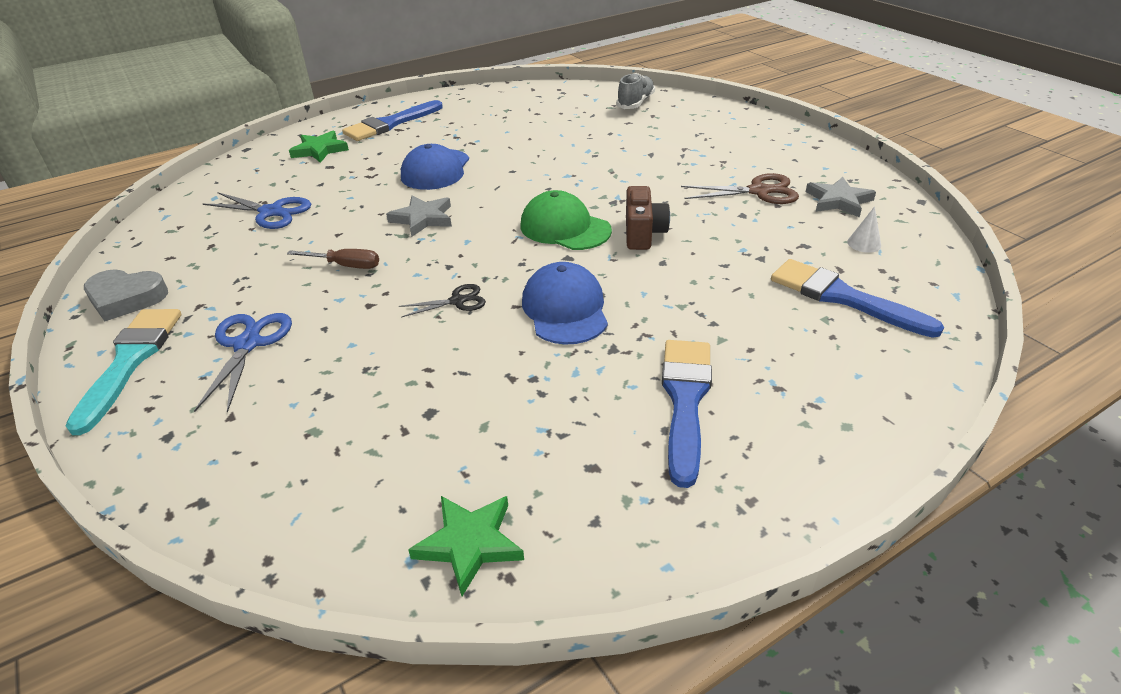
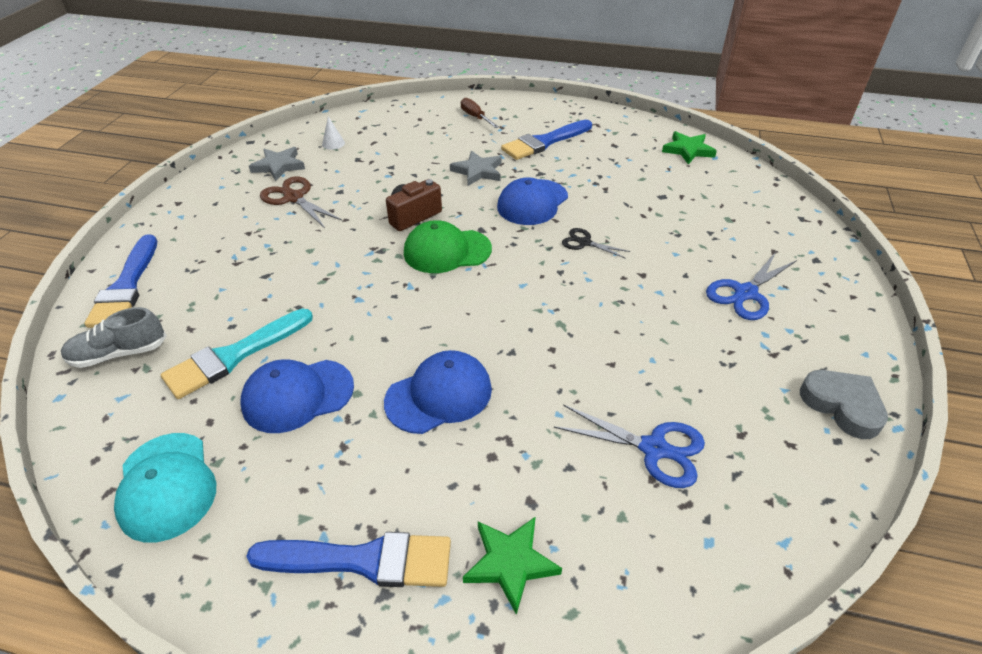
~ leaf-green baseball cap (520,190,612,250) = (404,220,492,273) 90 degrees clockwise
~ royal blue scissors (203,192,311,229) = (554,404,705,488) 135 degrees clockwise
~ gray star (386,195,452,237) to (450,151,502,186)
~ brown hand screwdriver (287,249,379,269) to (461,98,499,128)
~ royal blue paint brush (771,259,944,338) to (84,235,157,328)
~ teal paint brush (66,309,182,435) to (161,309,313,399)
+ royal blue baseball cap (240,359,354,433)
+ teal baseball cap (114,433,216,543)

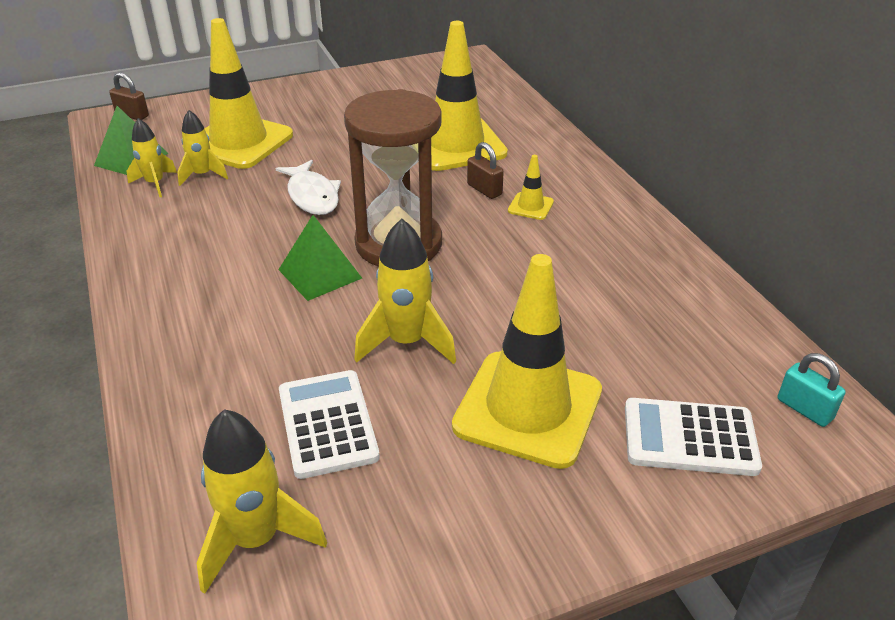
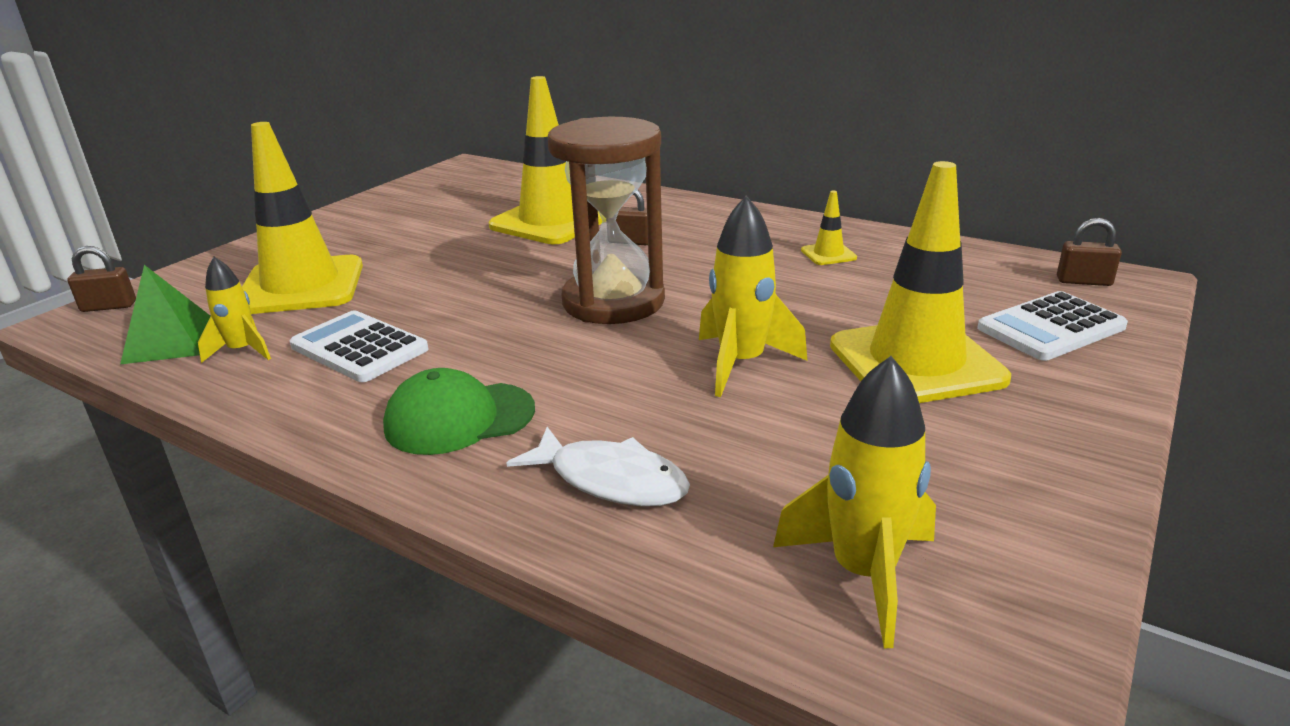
- bright yellow rocket (177,110,228,186)
~ bright yellow traffic cone (508,155,554,220) to (801,191,857,265)
~ pure white fish (275,160,341,215) to (506,427,690,506)
- leaf-green solid pyramid (278,215,362,301)
~ teal padlock (778,353,846,427) to brown padlock (1057,218,1122,286)
~ pure white adding machine (279,370,380,479) to (290,310,428,382)
+ leaf-green baseball cap (383,368,535,455)

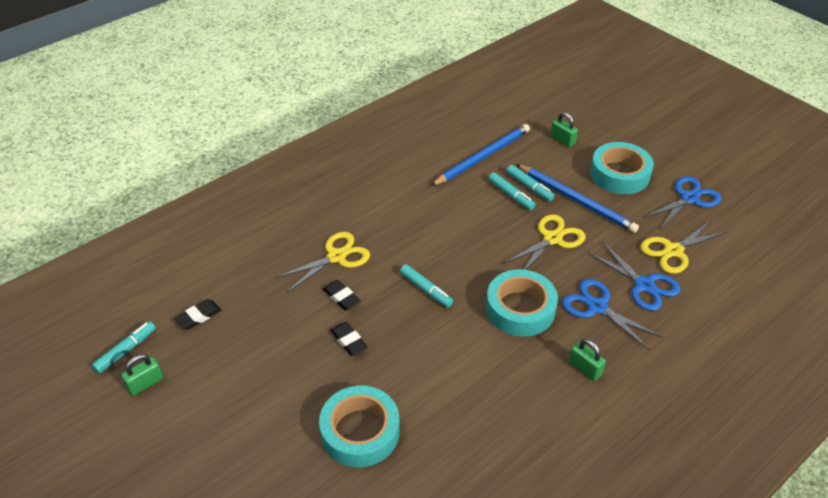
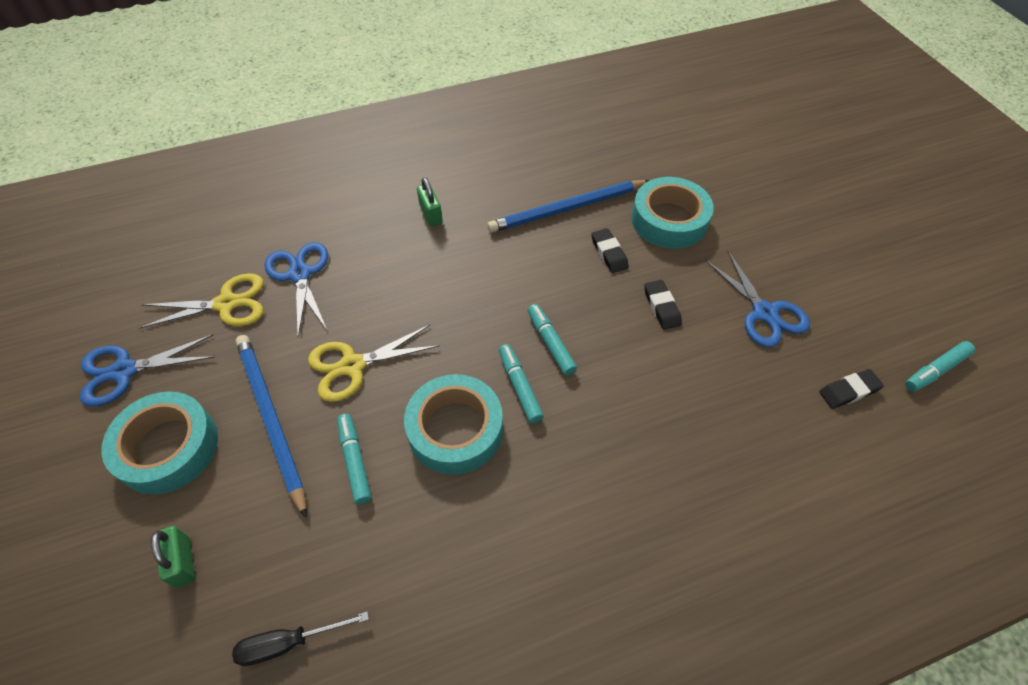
~ royal blue wooden pencil (431,124,530,186) to (487,180,650,233)
~ teal marker (506,165,555,201) to (499,344,544,423)
- bright yellow scissors (275,232,370,292)
~ teal roll of tape (486,269,558,337) to (404,374,503,475)
~ royal blue scissors (562,279,663,351) to (705,250,810,347)
~ black gum eraser (323,280,361,310) to (591,228,629,273)
- leaf-green padlock (121,354,163,396)
+ black hand screwdriver (232,611,369,666)

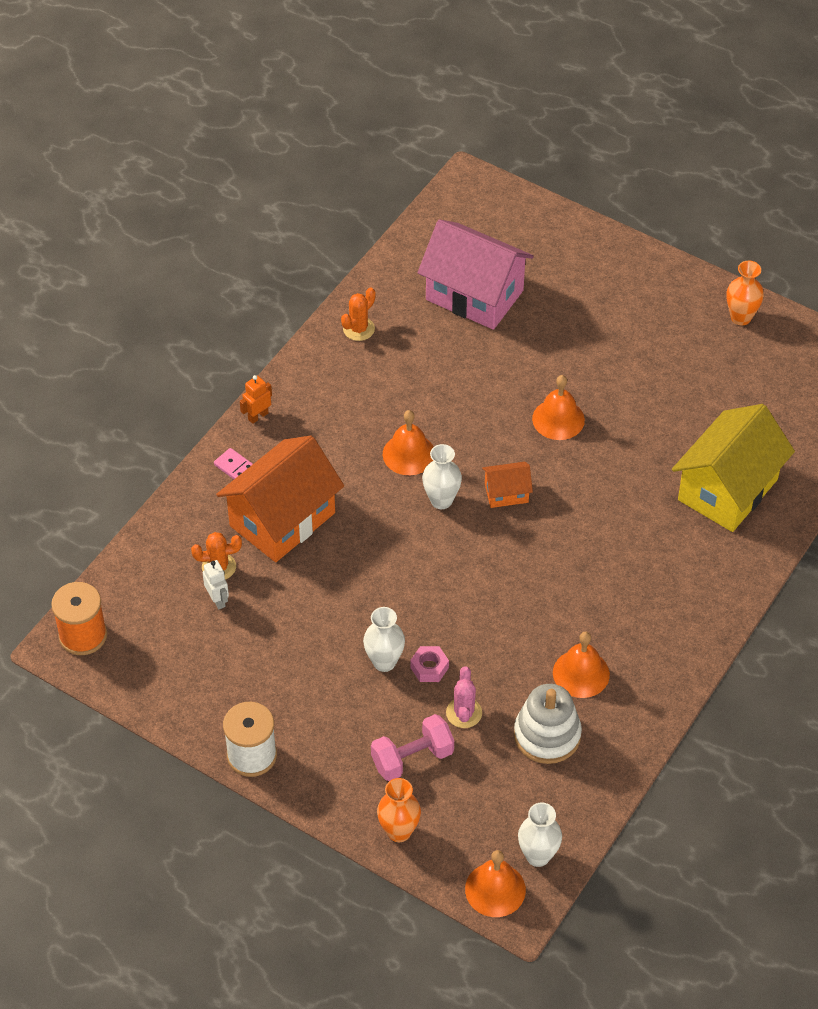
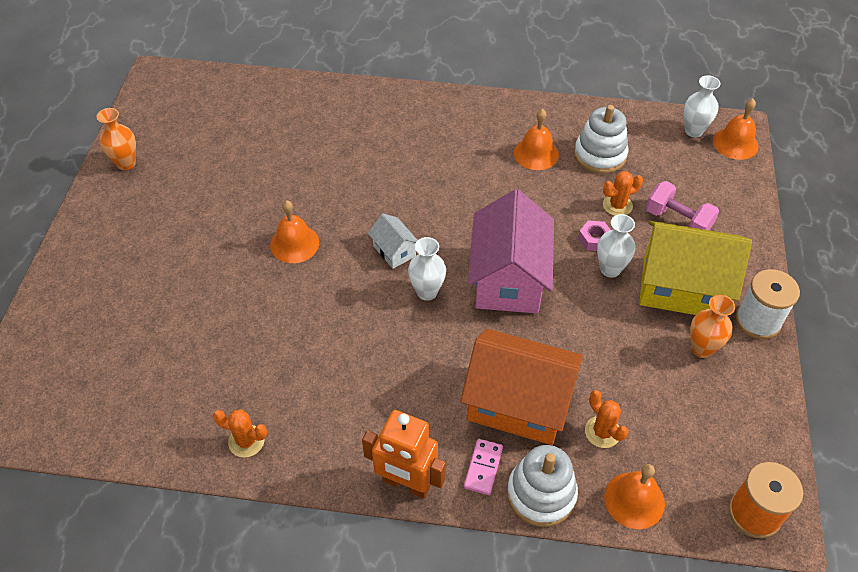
~ pink toy house (418,219,534,330) to (468,189,554,313)
~ bright orange robot (240,375,272,424) = (362,410,446,498) x1.96
~ bright yellow toy house (672,404,795,532) to (639,221,752,315)
~ bright orange hand bell (383,410,434,475) to (604,464,665,529)
~ bright orange toy house (482,462,533,508) to pure white toy house (368,213,418,269)
- pure white robot (202,560,229,610)
~ pink cactus (446,666,482,728) to bright orange cactus (603,171,643,216)
~ bright orange vase (377,778,421,842) to (690,295,735,358)
+ pure white stacking toy (507,445,578,527)

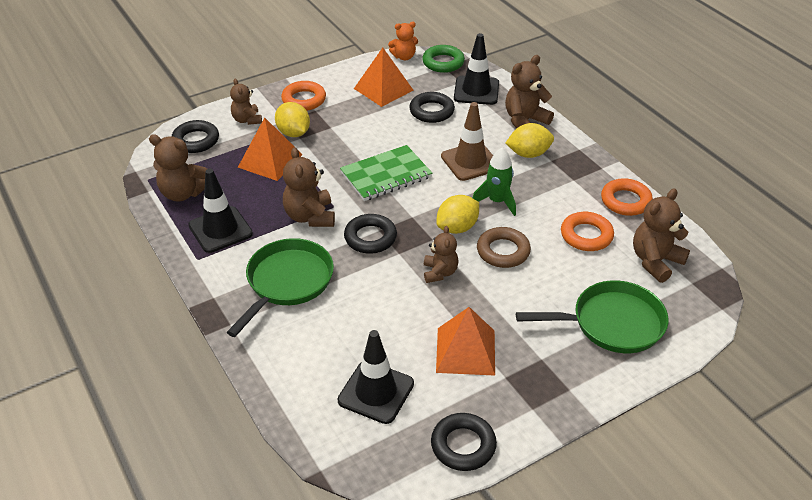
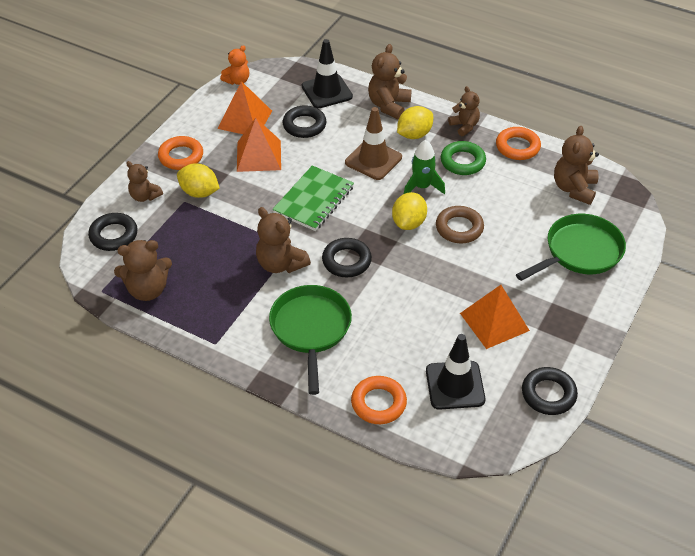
~ leaf-green ring (422,45,465,73) to (441,141,486,175)
~ bright orange solid pyramid (238,118,302,181) to (237,118,281,172)
- black traffic cone (188,169,253,253)
~ bright orange ring (561,212,614,251) to (351,376,407,424)
~ brown teddy (424,226,458,283) to (448,86,480,136)

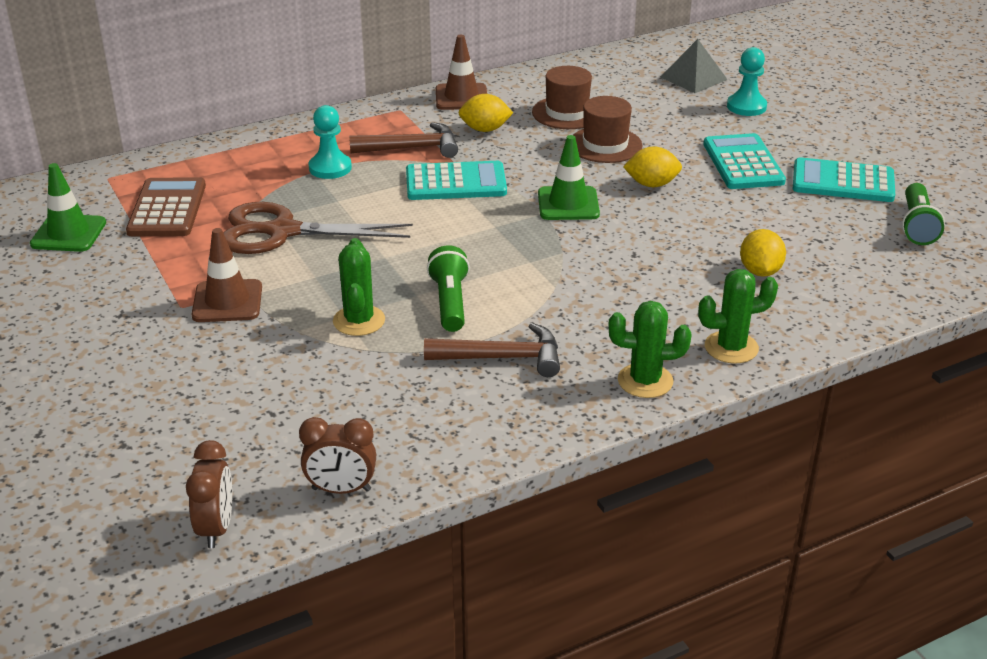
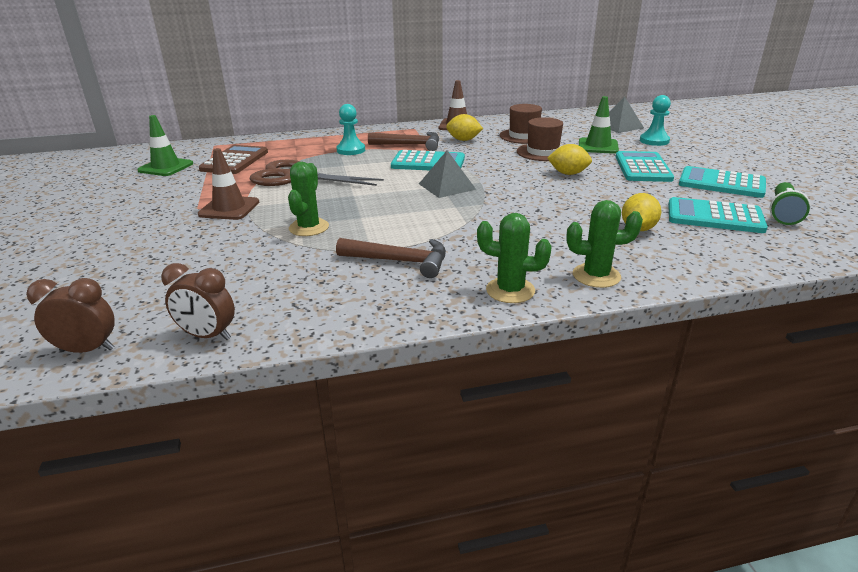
~ leaf-green traffic cone (538,135,600,220) to (579,96,619,154)
- leaf-green flashlight (427,245,470,332)
~ brown bedside clock (186,440,232,548) = (26,278,115,353) 105 degrees counterclockwise
+ gray solid pyramid (419,150,476,198)
+ teal adding machine (668,197,768,233)

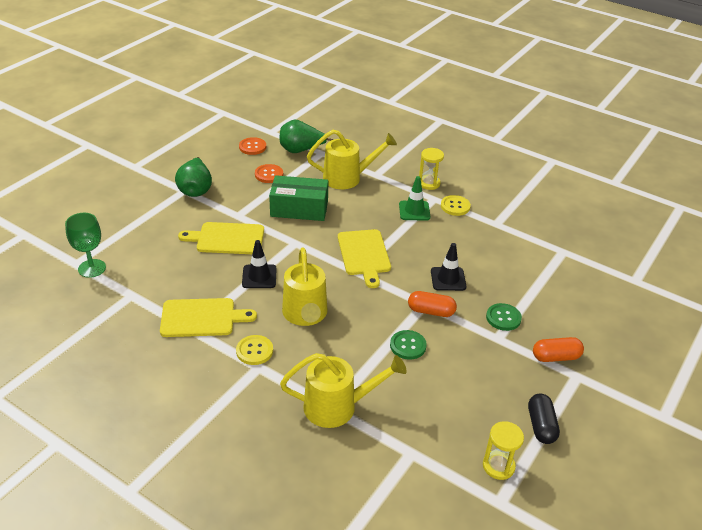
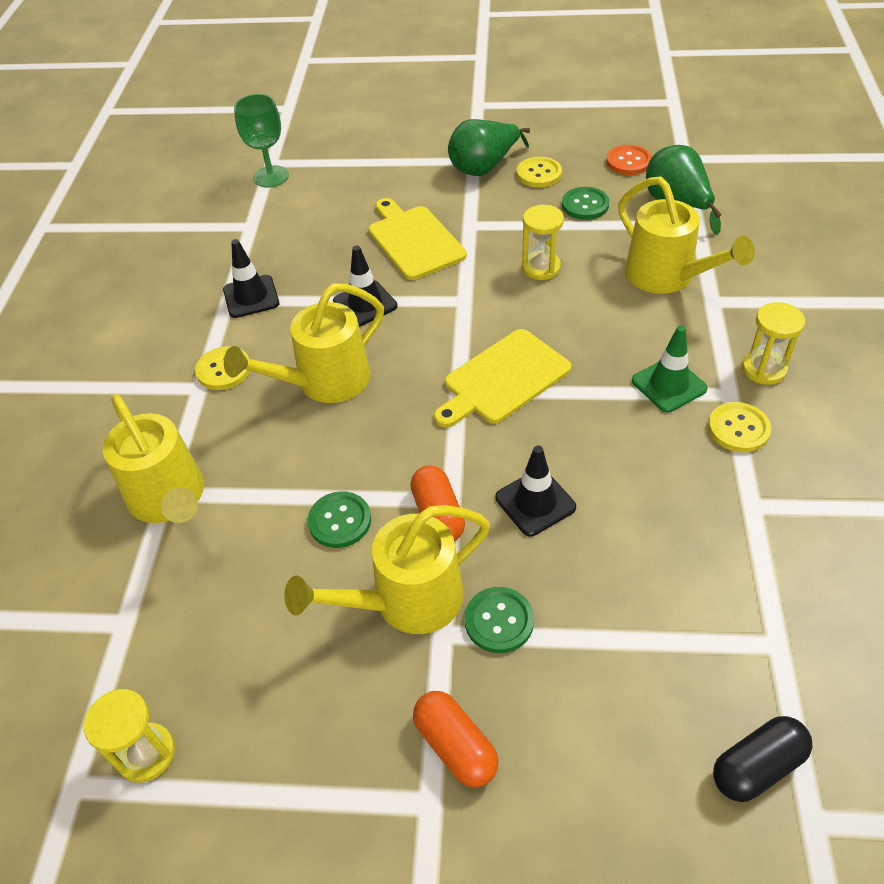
~ bright orange button (255,164,283,183) to leaf-green button (562,187,609,220)
~ leaf-green box (269,175,328,221) to bright yellow hourglass (522,205,564,280)
~ bright yellow chopping board (160,298,257,337) to black traffic cone (223,239,279,318)
~ black capsule (528,394,560,444) to (713,716,812,802)
+ bright yellow button (517,157,562,188)
+ bright yellow watering can (284,505,490,634)

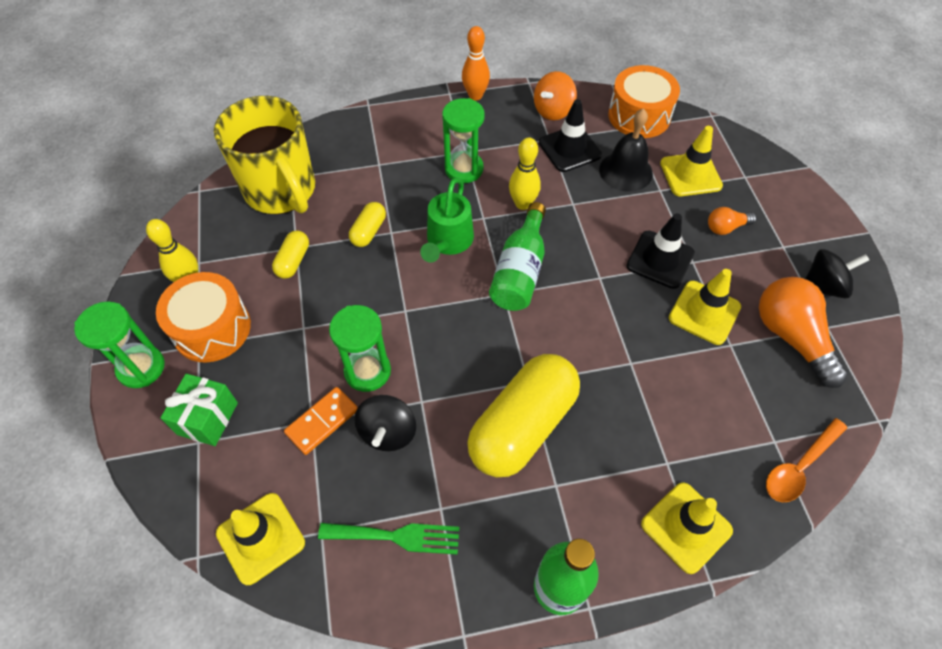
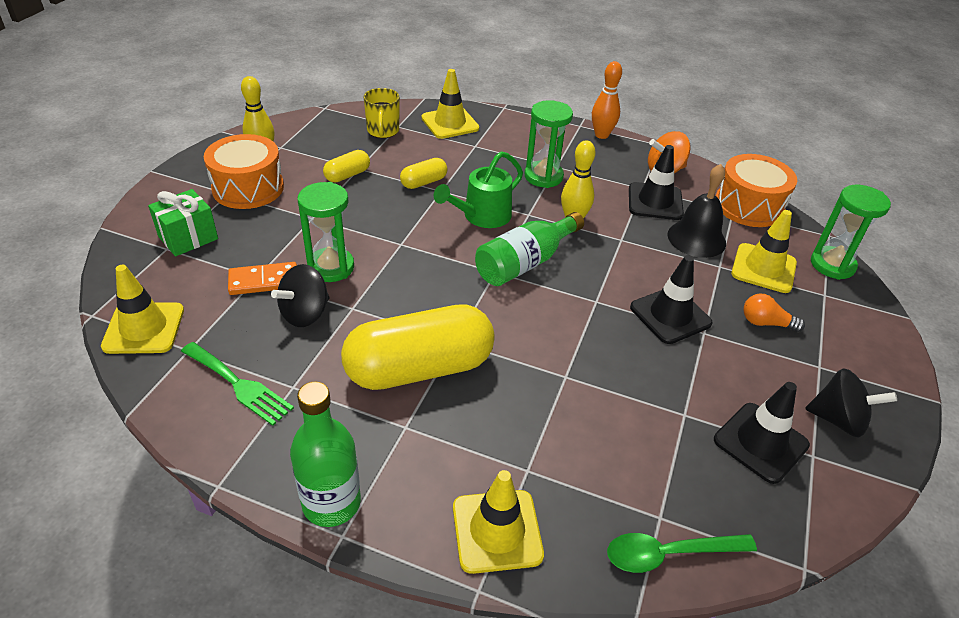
~ bright yellow coffee mug (214,96,315,214) = (364,88,400,138) x0.48
~ bright yellow traffic cone (669,269,741,345) to (421,69,479,139)
~ bright orange light bulb (759,277,848,388) to black traffic cone (714,382,810,484)
~ leaf-green hourglass (74,301,165,388) to (811,185,891,280)
~ bright orange tablespoon (766,418,847,502) to leaf-green tablespoon (607,533,757,573)

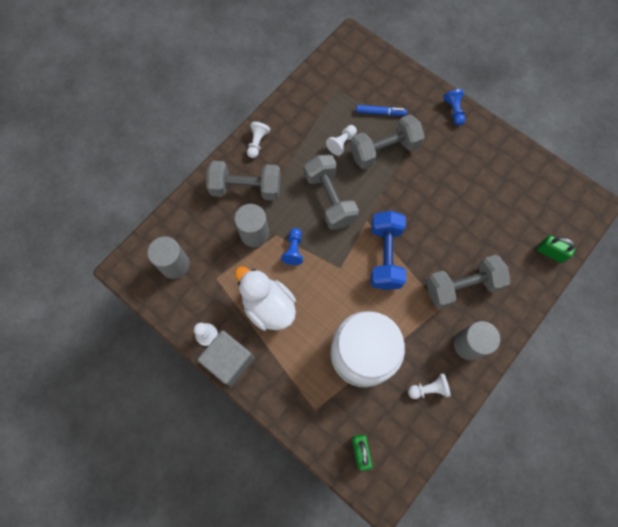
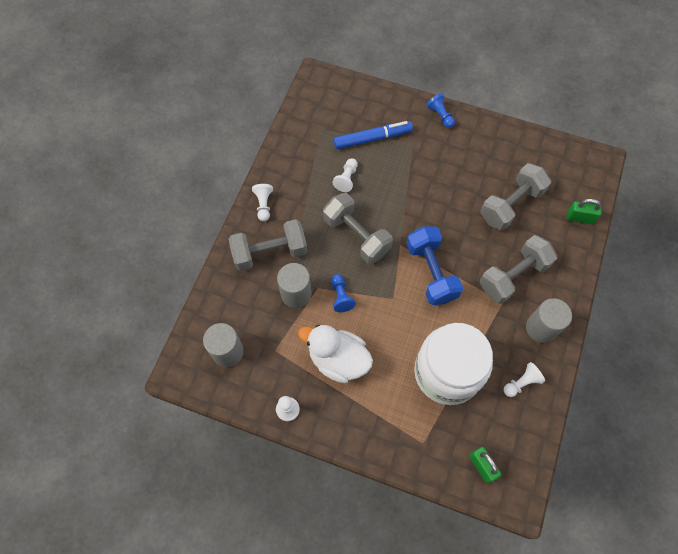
~ royal blue marker (356,105,407,116) = (333,121,413,149) x1.57
~ gray dumbbell (350,115,425,169) to (480,163,551,231)
- gray cube (198,330,254,386)

